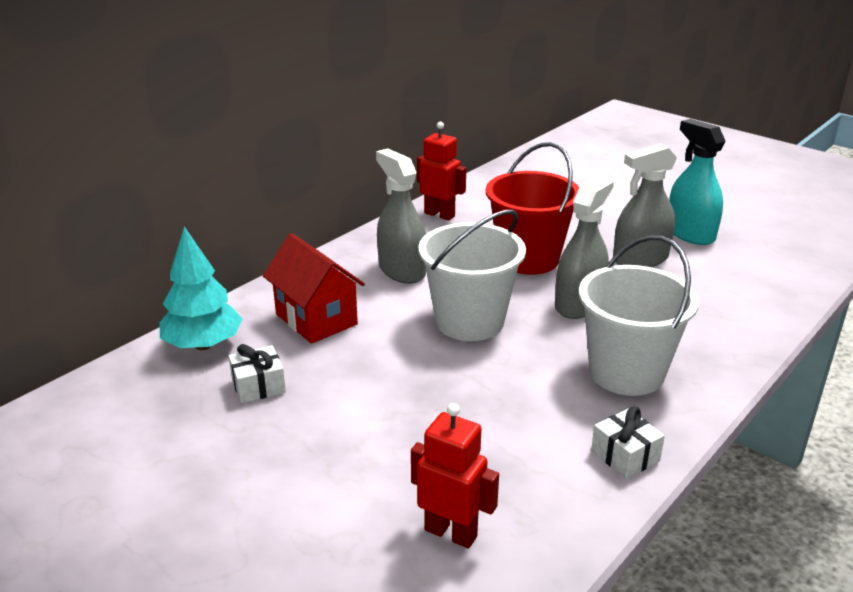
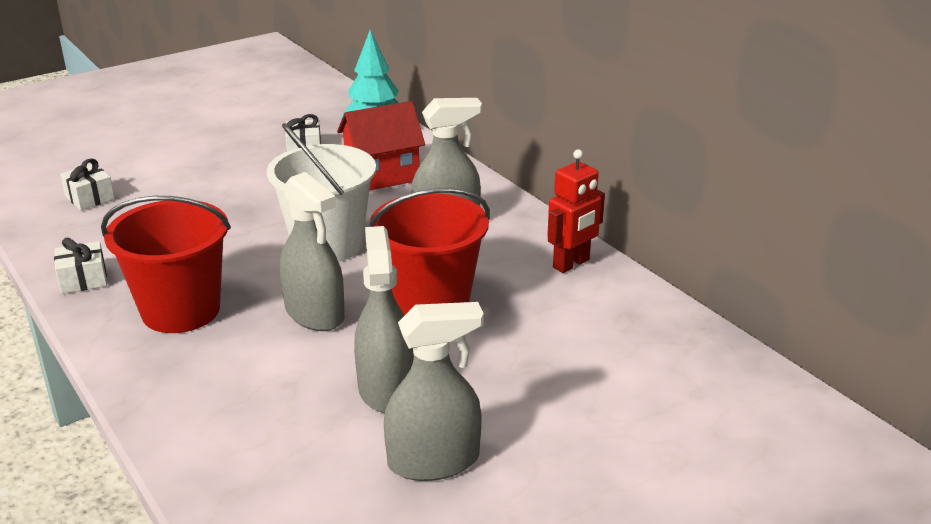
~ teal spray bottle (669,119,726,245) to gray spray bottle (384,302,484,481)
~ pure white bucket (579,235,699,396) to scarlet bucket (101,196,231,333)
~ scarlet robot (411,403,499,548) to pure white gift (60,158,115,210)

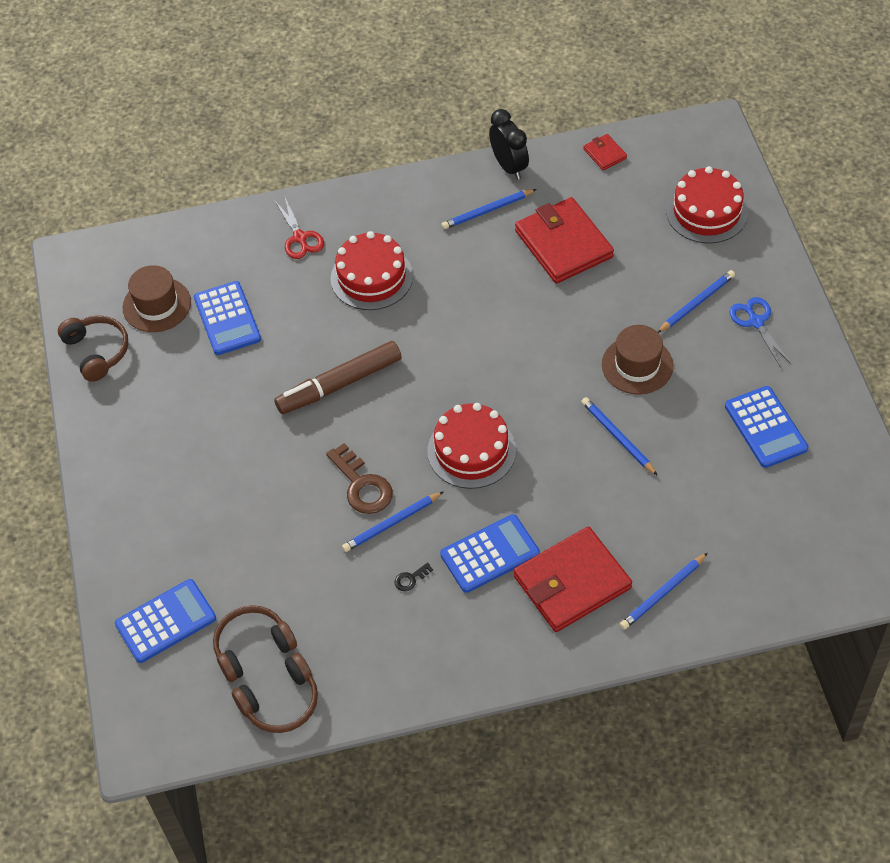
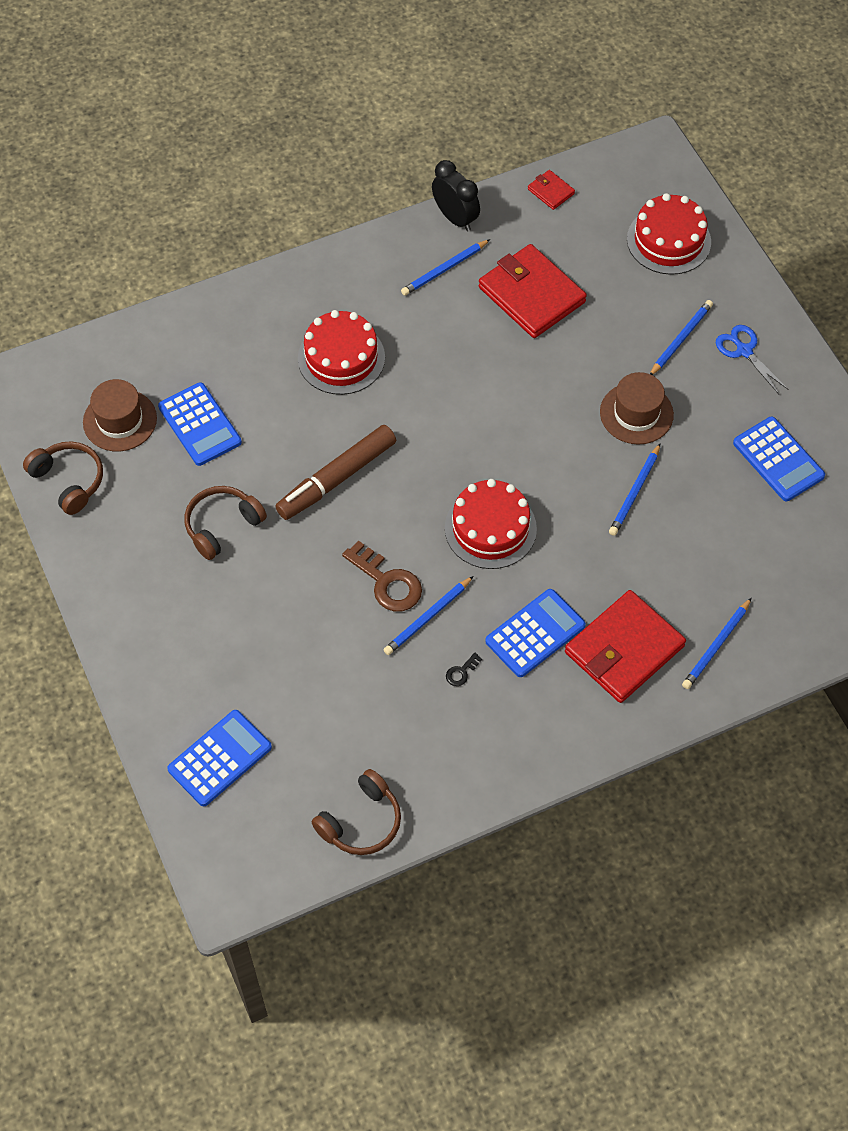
- scarlet scissors (274,195,324,259)
~ royal blue wooden pencil (581,397,658,476) = (609,443,661,536) 105 degrees counterclockwise
~ brown headphones (213,605,297,682) to (185,486,267,560)

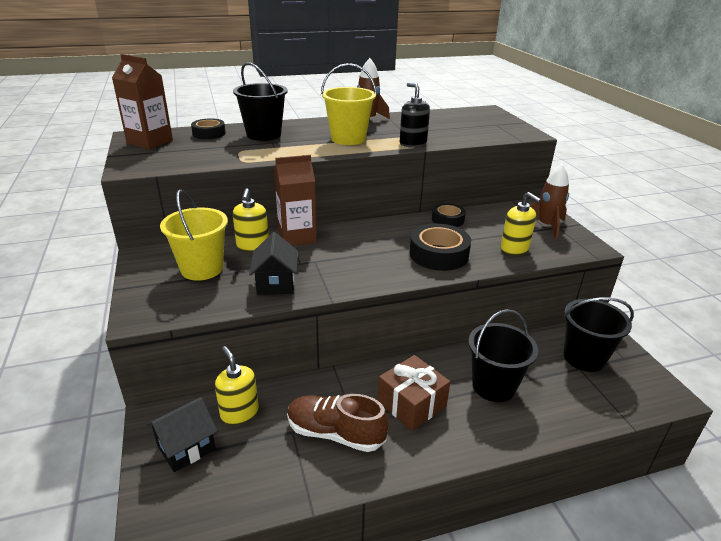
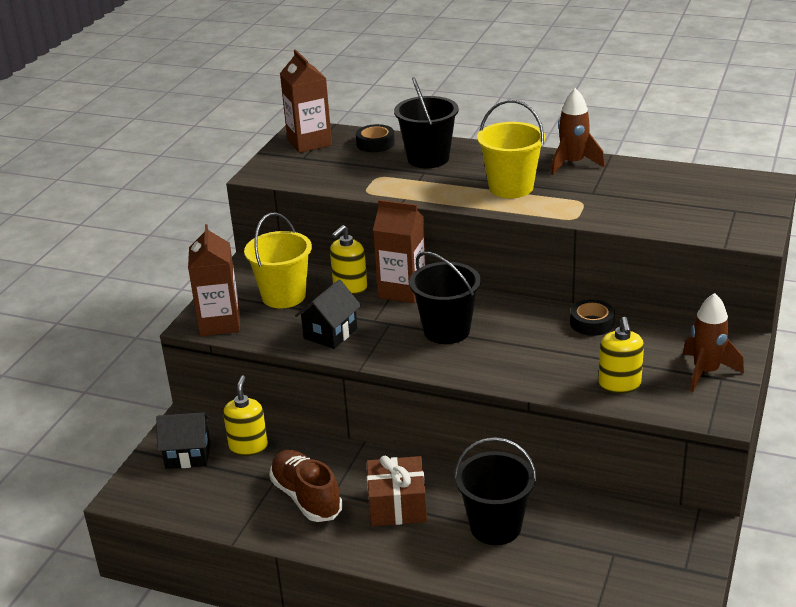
- black soap dispenser (400,83,430,148)
- black roll of tape (410,224,471,271)
~ black bucket (564,297,634,372) to (409,252,481,344)
+ brown milk carton (188,224,240,336)

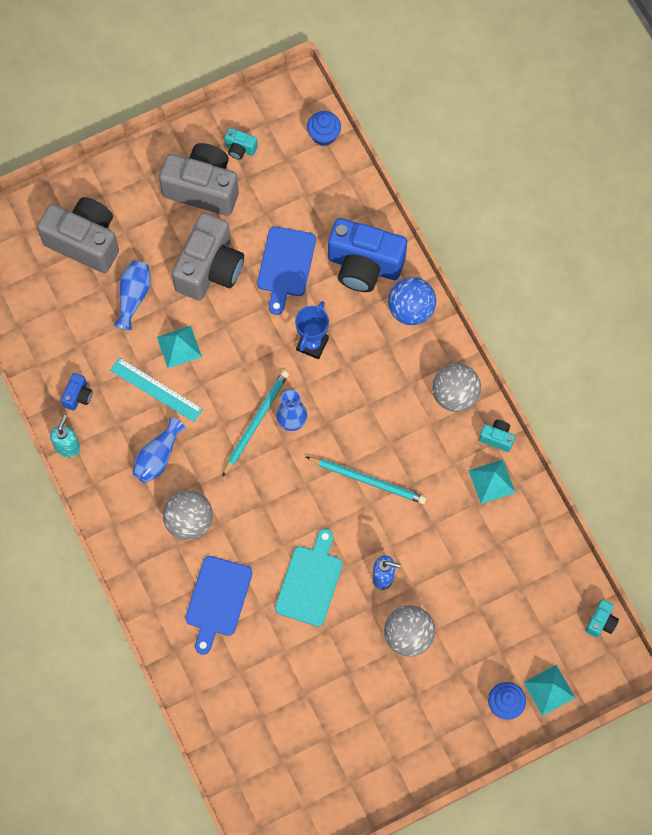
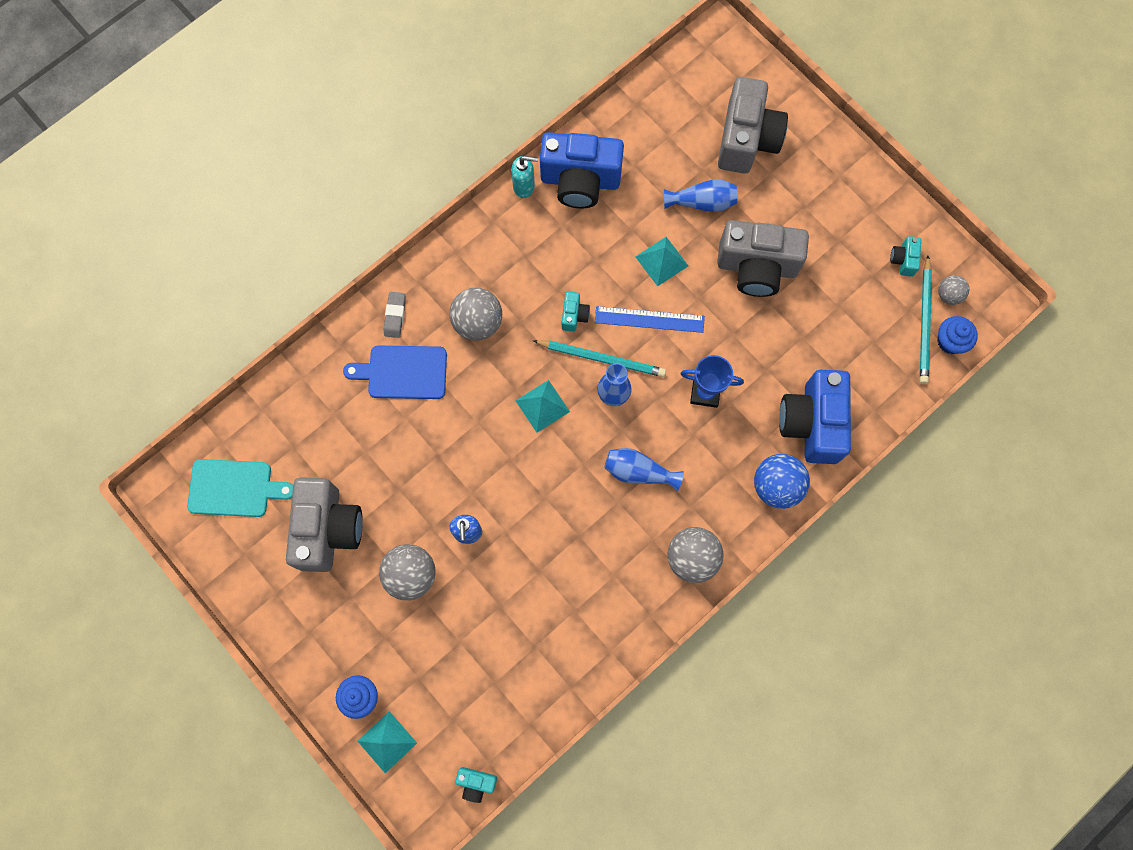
~ gray camera (159,143,239,216) to (286,477,363,572)
- royal blue chopping board (257,227,316,315)
- teal ruler (110,358,203,422)
~ royal blue camera (61,373,93,411) = (540,132,624,208) x2.35
~ royal blue vase (133,418,186,483) to (605,448,684,491)
~ teal camera (479,420,515,452) to (562,291,590,332)
~ teal wooden pencil (306,457,426,504) to (920,256,932,384)
~ teal solid pyramid (468,460,516,504) to (516,380,570,433)
~ teal chopping board (275,529,343,626) to (187,459,293,517)
+ gray play ball (938,275,969,305)
+ gray gum eraser (384,292,406,338)
+ royal blue ruler (595,306,705,333)

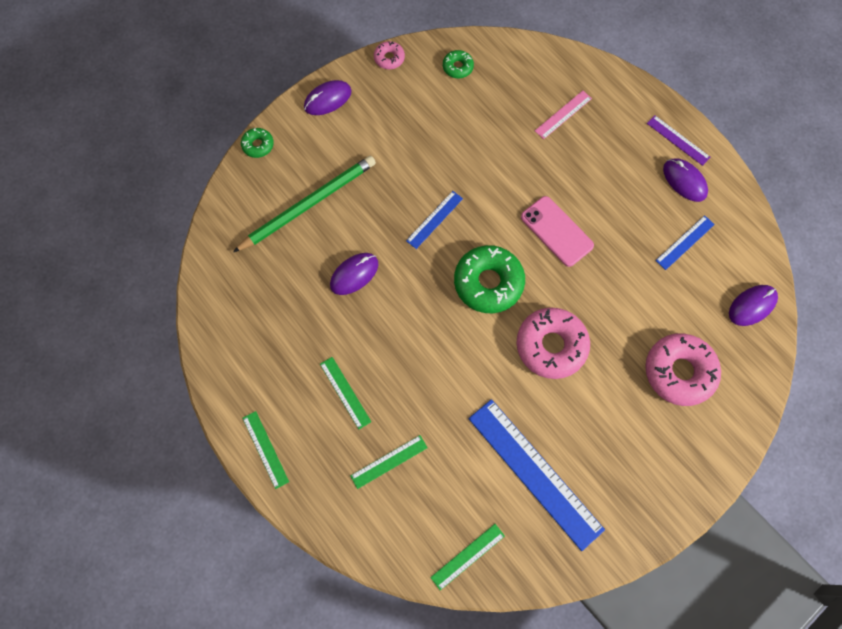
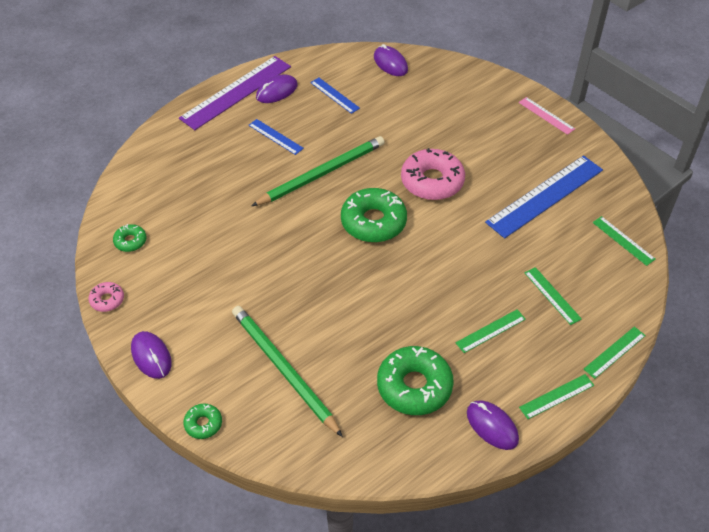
~ pink ruler (535,91,592,139) to (519,97,575,135)
~ violet ruler (647,115,711,166) = (179,56,291,130) x2.08
~ royal blue ruler (406,191,463,249) to (248,119,304,155)
~ pink phone (521,196,594,267) to leaf-green wooden pencil (252,136,385,206)
~ violet mouse (330,253,378,295) to (467,401,519,450)
- pink glazed donut (645,333,721,406)
+ leaf-green ruler (584,327,646,379)
+ leaf-green glazed donut (377,346,454,415)

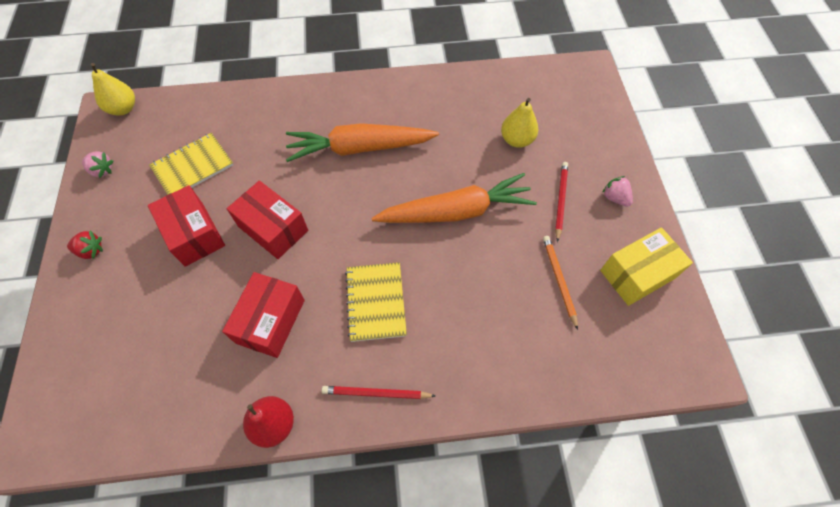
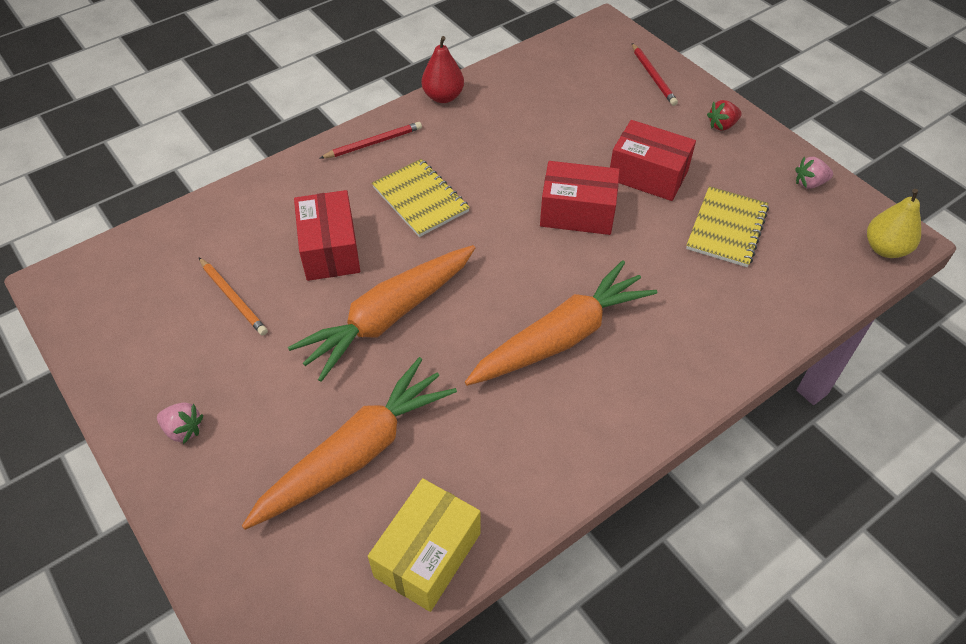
~ bright yellow pear fruit (501,98,538,148) to bright orange toy carrot (242,357,457,530)
~ scarlet wooden pencil (555,162,568,242) to (632,43,678,106)
~ bright yellow box (600,227,693,306) to (368,478,480,612)
~ scarlet box (222,272,305,358) to (294,190,360,281)

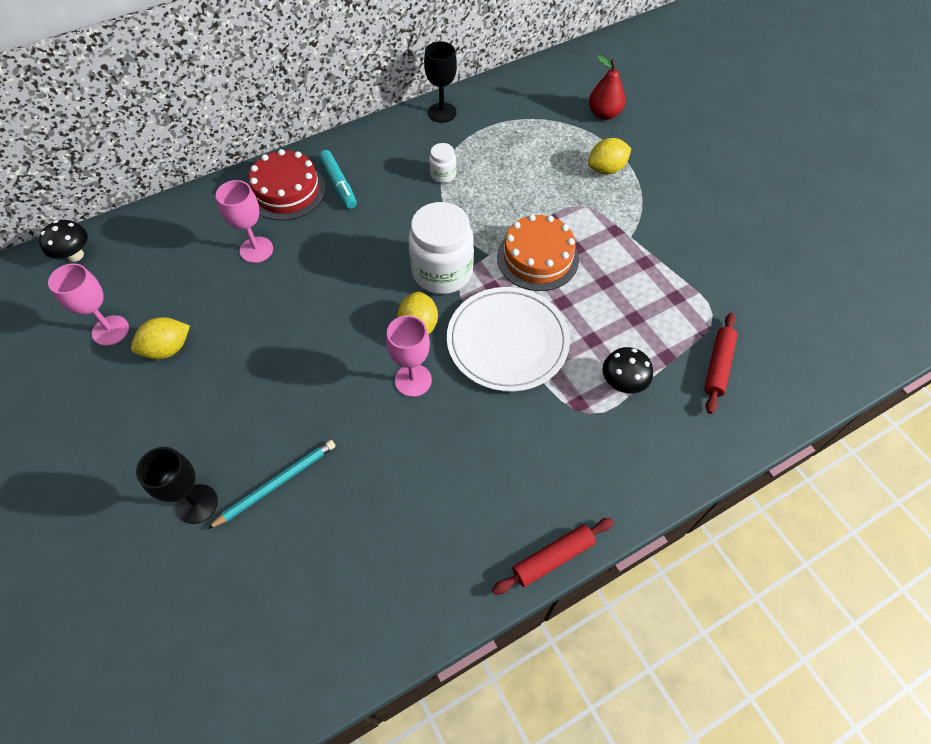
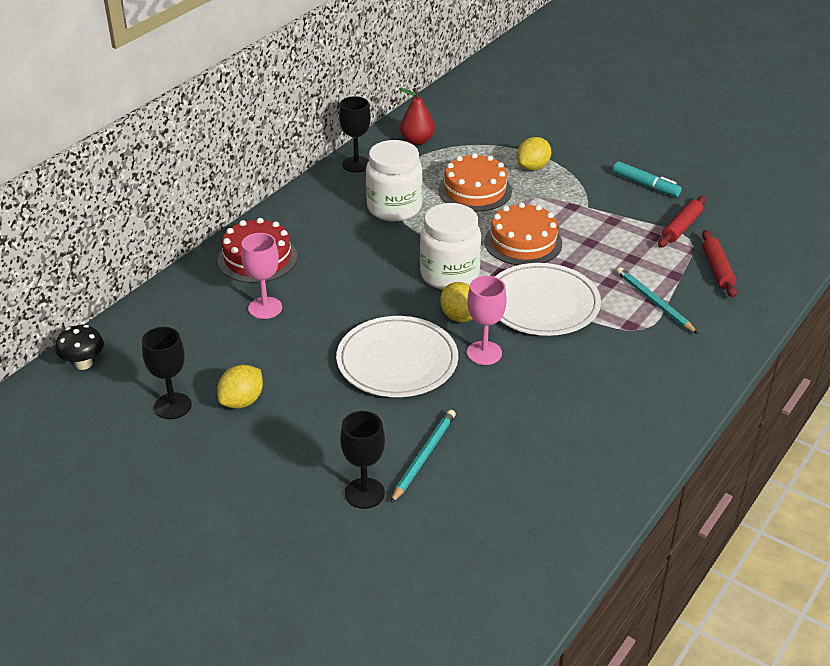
~ scarlet pear fruit (589,55,625,120) to (399,88,435,145)
~ pure white preserve jar (429,143,456,183) = (366,140,423,222) x2.13
~ teal marker (319,150,357,209) to (613,161,682,197)
~ pink chalice (48,263,129,346) to black chalice (142,327,192,419)
~ black toadstool (603,347,653,394) to teal wooden pencil (616,267,698,334)
~ scarlet dough roller (492,518,614,595) to (658,196,706,247)
+ bright orange cake (438,153,512,212)
+ pure white flat dish (336,316,458,397)

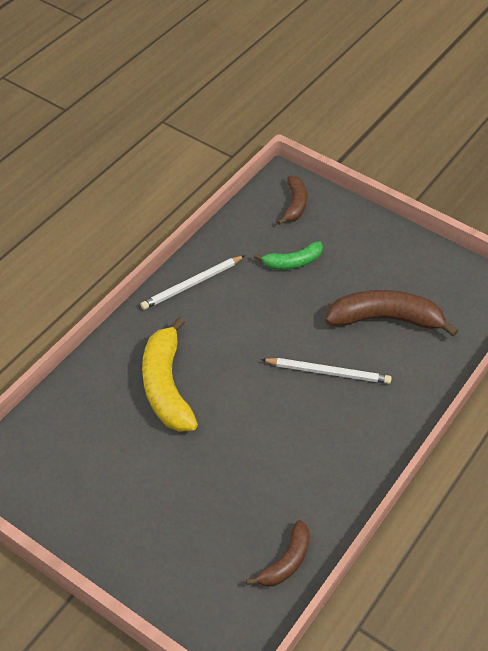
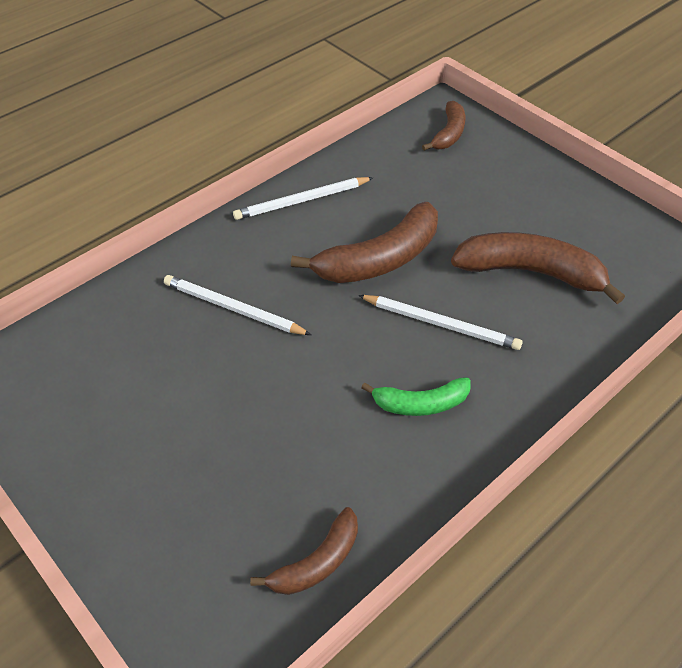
~ leaf-green banana fruit (254,241,323,270) to (361,377,471,416)
~ bright yellow banana fruit (142,317,198,432) to pure white wooden pencil (164,275,311,335)
+ brown banana fruit (291,202,438,283)

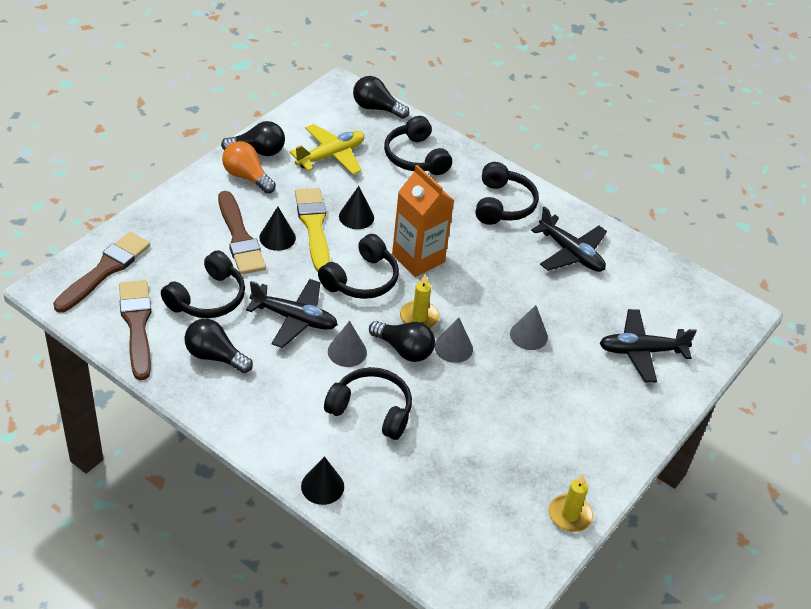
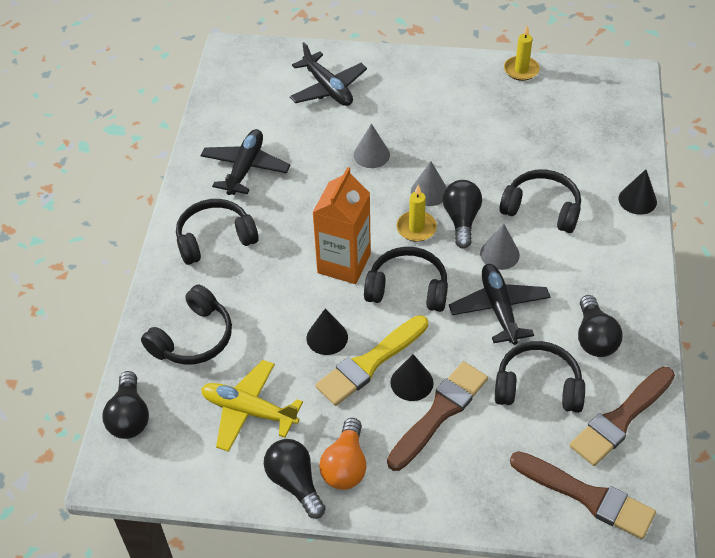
~ brown paint brush (53,232,150,313) = (510,451,656,539) 150 degrees counterclockwise
~ black headphones (324,367,412,440) = (499,170,581,233) 120 degrees clockwise

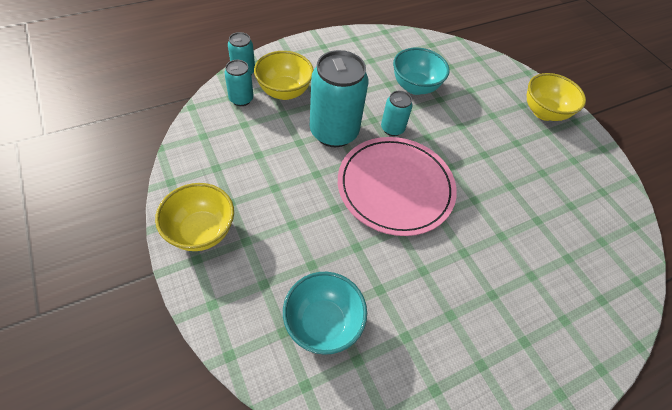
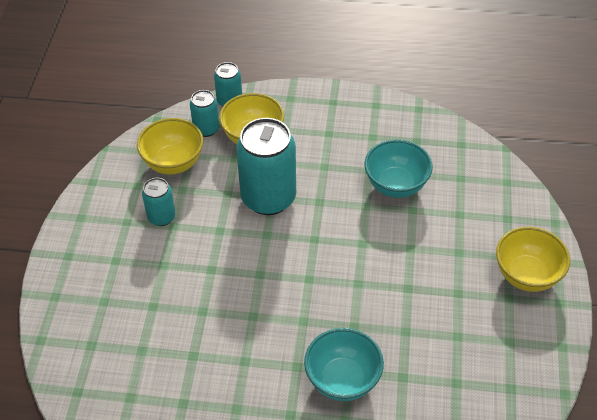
~ teal can (381,91,413,136) to (142,178,176,226)
- pink flat dish (338,137,457,236)
~ bright yellow serving bowl (155,183,234,251) to (137,118,203,174)
~ teal serving bowl (283,272,367,355) to (304,328,384,401)

